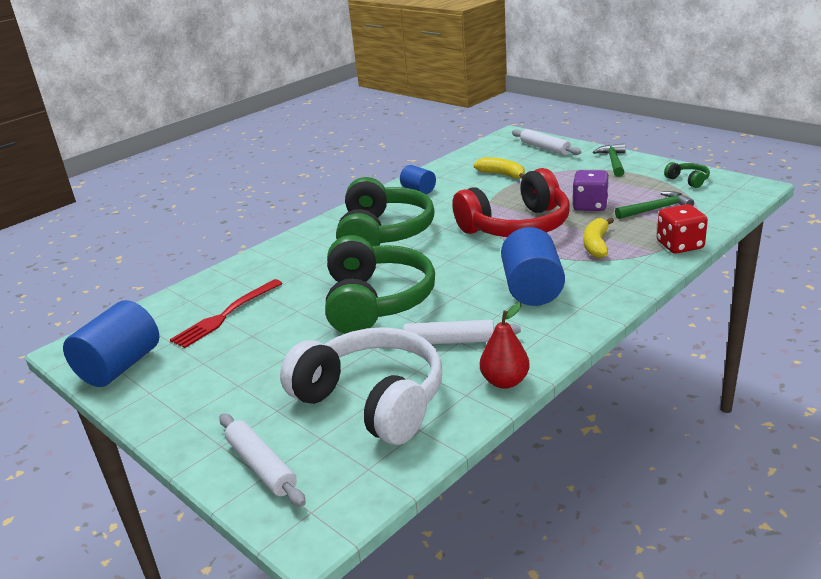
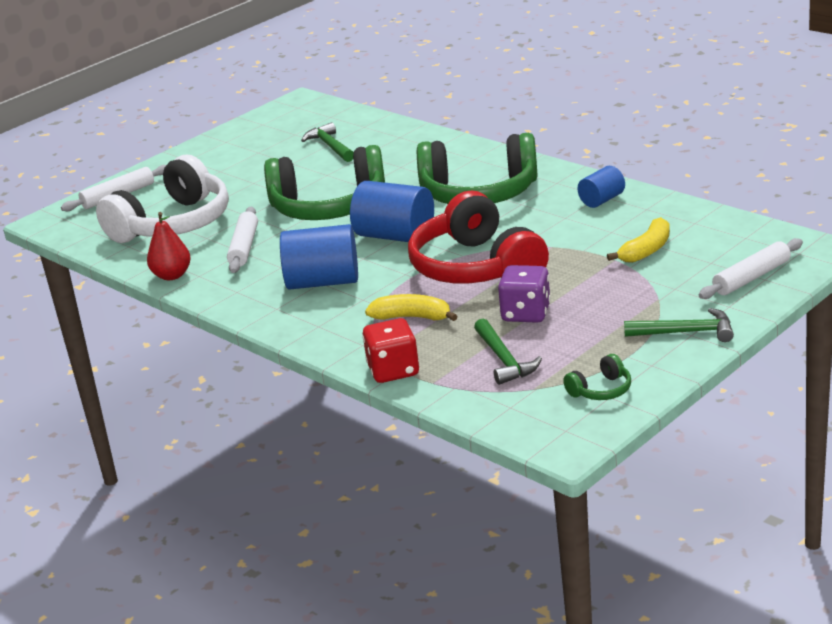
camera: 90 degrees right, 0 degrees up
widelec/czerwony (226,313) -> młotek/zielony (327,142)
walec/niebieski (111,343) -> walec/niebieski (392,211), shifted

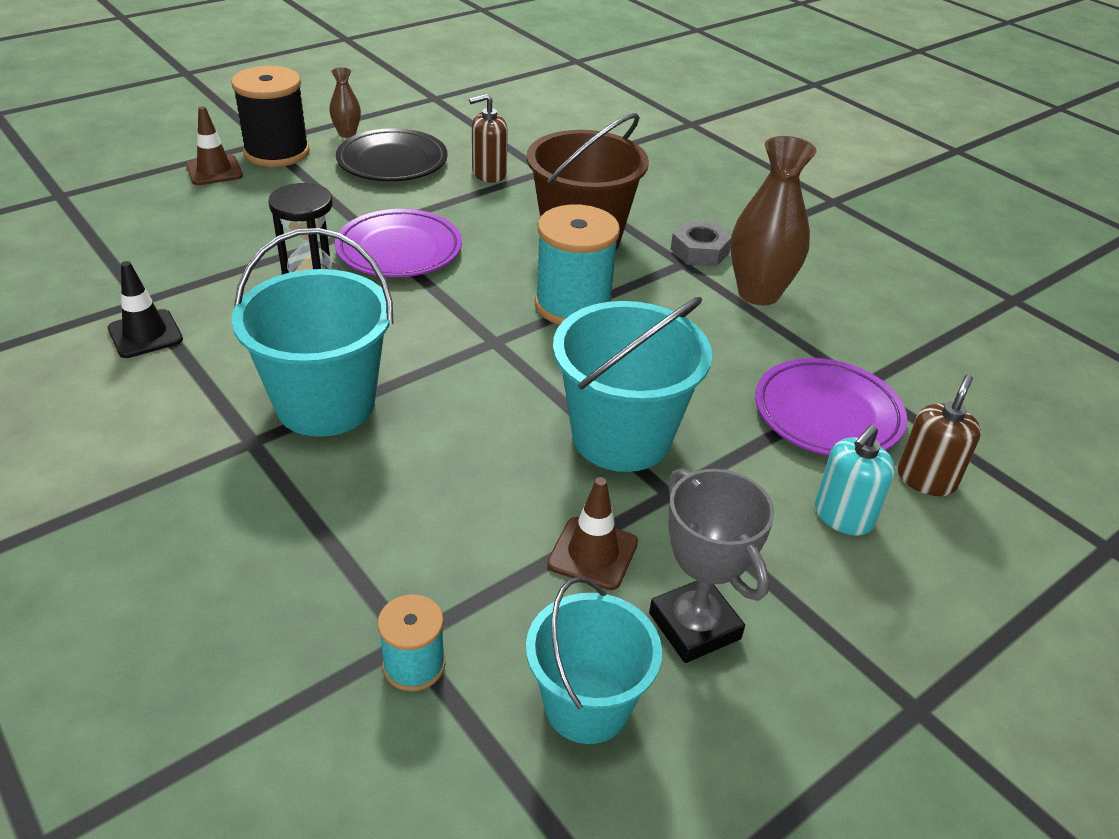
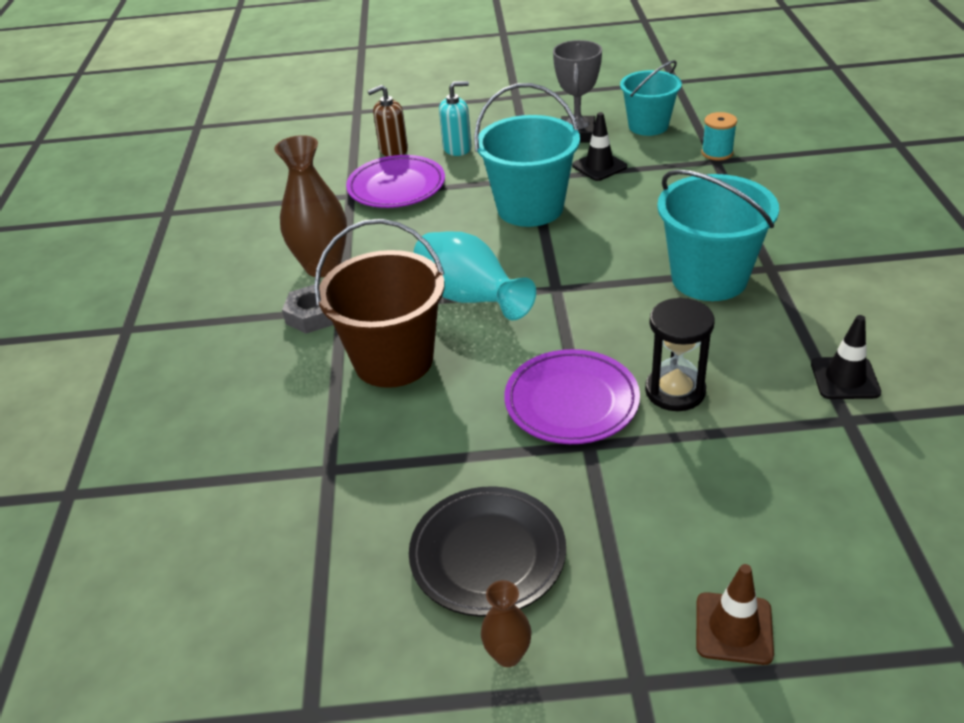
camera: 140 degrees left, 0 degrees up
szpulka/turkusowy (577,264) -> wazon/turkusowy (474,275)
pachołek/brązowy (592,533) -> pachołek/czarny (599,146)
szpulka/czarny (270,116) -> none
dozownik mydła/brązowy (488,138) -> none

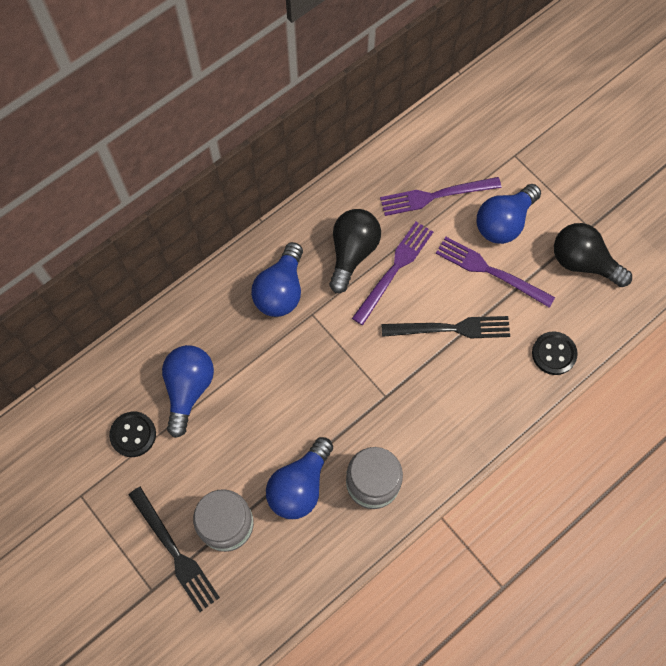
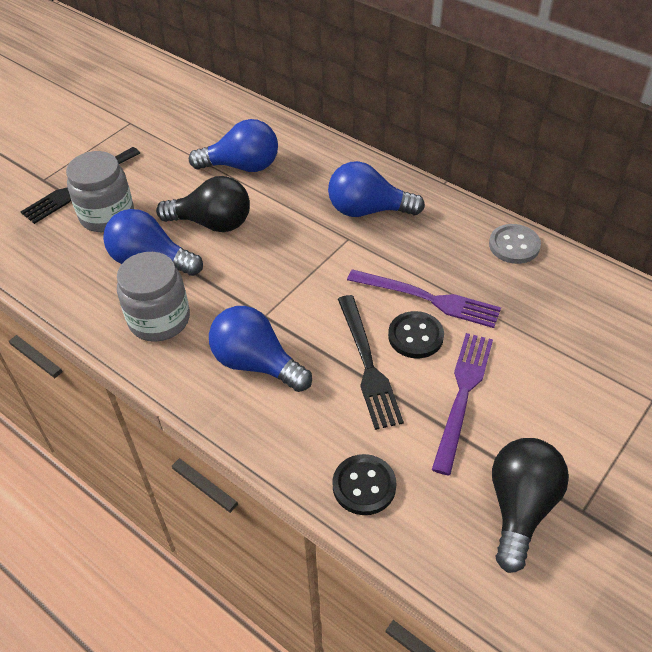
camera: 80 degrees right, 20 degrees down
żarówka/czarny (355,251) -> żarówka/czarny (203,204), shifted
żarówka/niebieski (508,214) -> żarówka/niebieski (260,349), shifted
guzik/czarny (132,434) -> guzik/czarny (416,334), shifted
none -> guzik/szary (515,244)
widelec/fioletowy (440,196) -> none

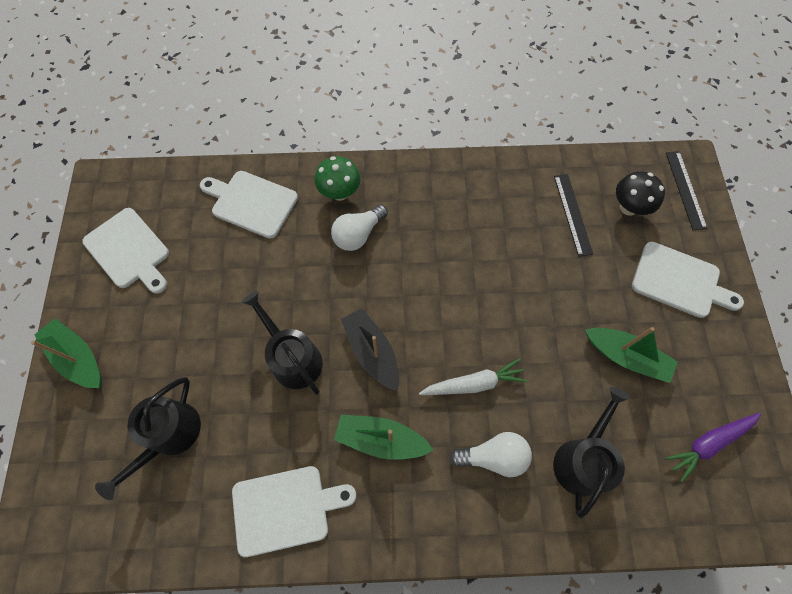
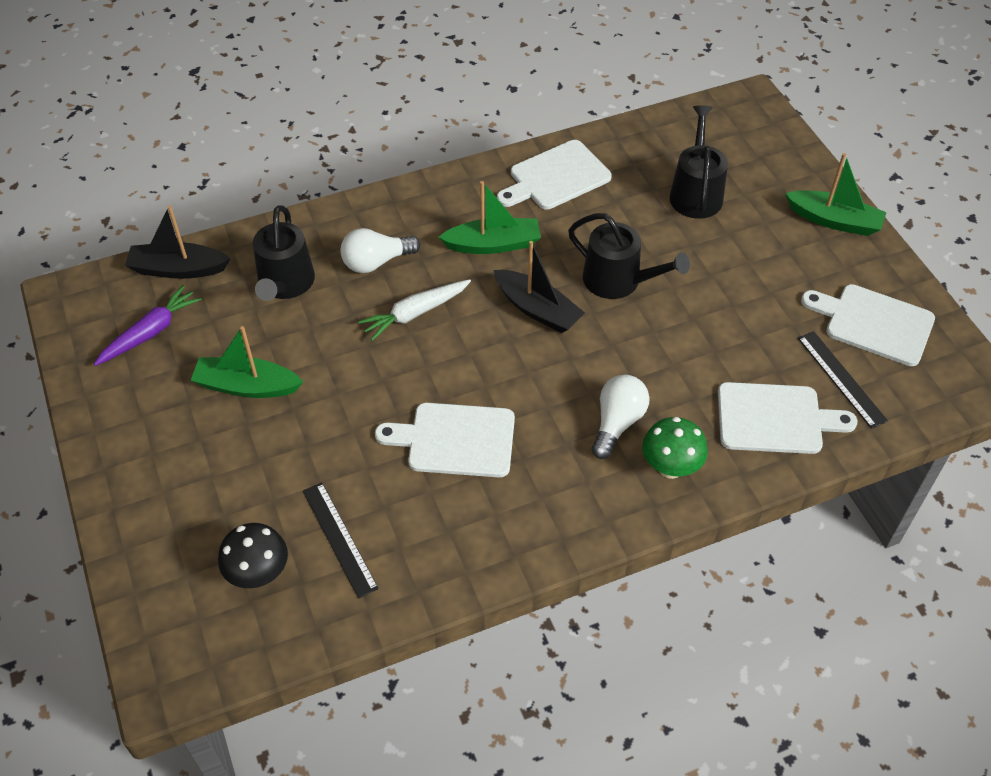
camera: 160 degrees right, 15 degrees down
none -> łódka/czarny (177,242)
deska do krojenia/biały (688,280) -> deska do krojenia/biały (445,440), shifted
linijka/czarny (686,190) -> linijka/czarny (843,380), shifted

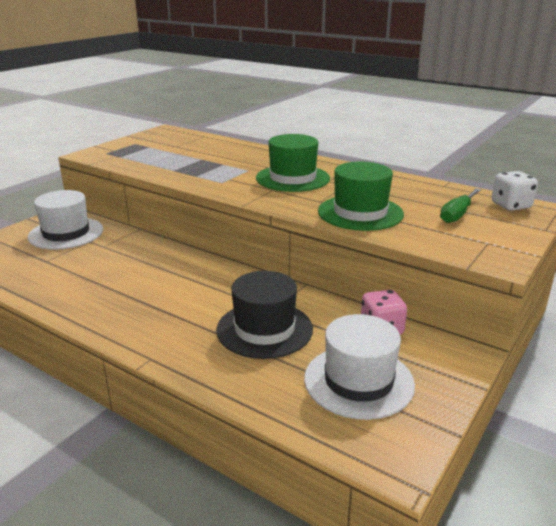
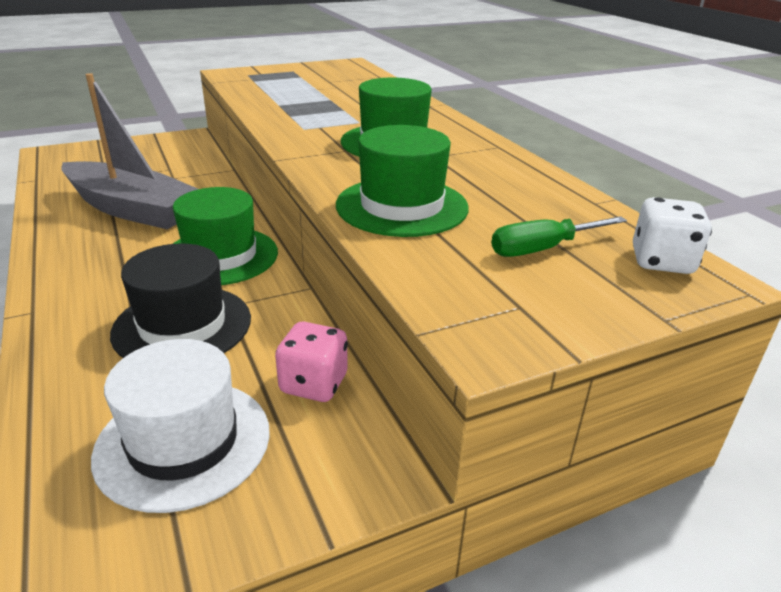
camera: 30 degrees right, 5 degrees up
none -> łódka/szary (129,151)
none -> kapelusz/zielony (225,236)
kapelusz/biały (65,220) -> none

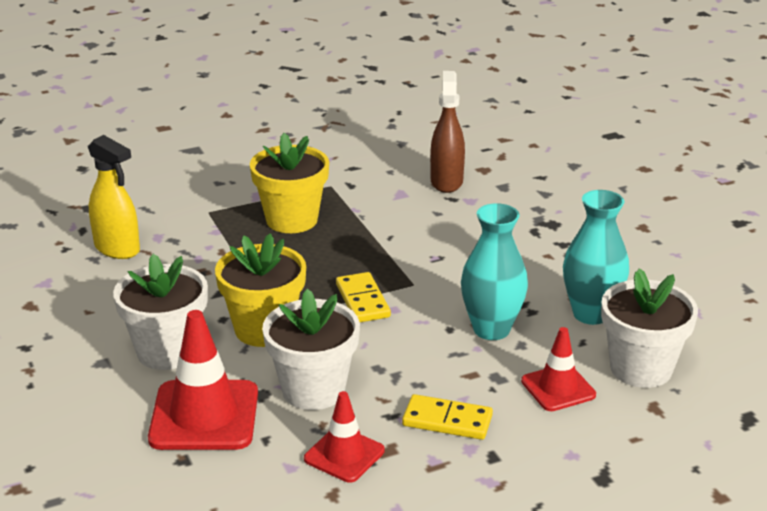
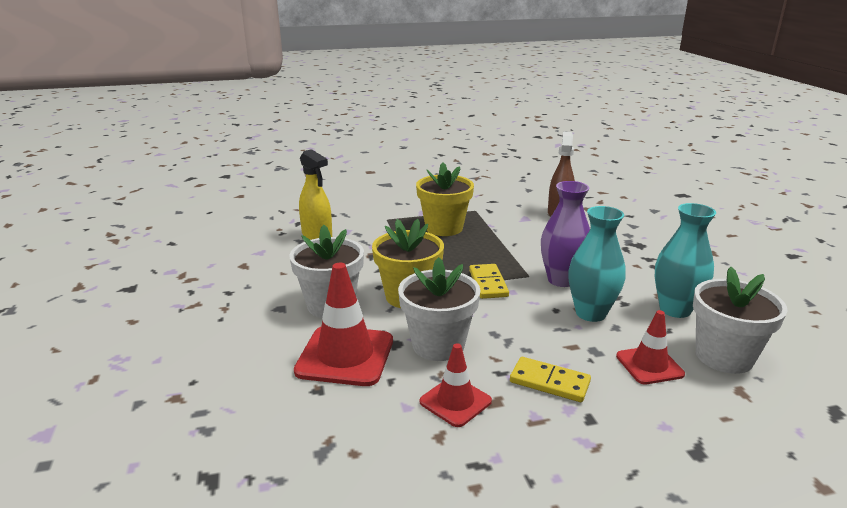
camera: 10 degrees right, 5 degrees down
none -> wazon/fioletowy (565,234)

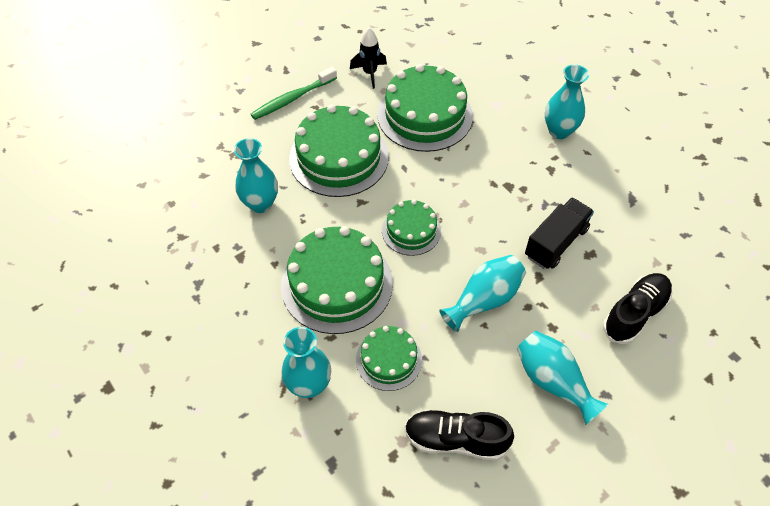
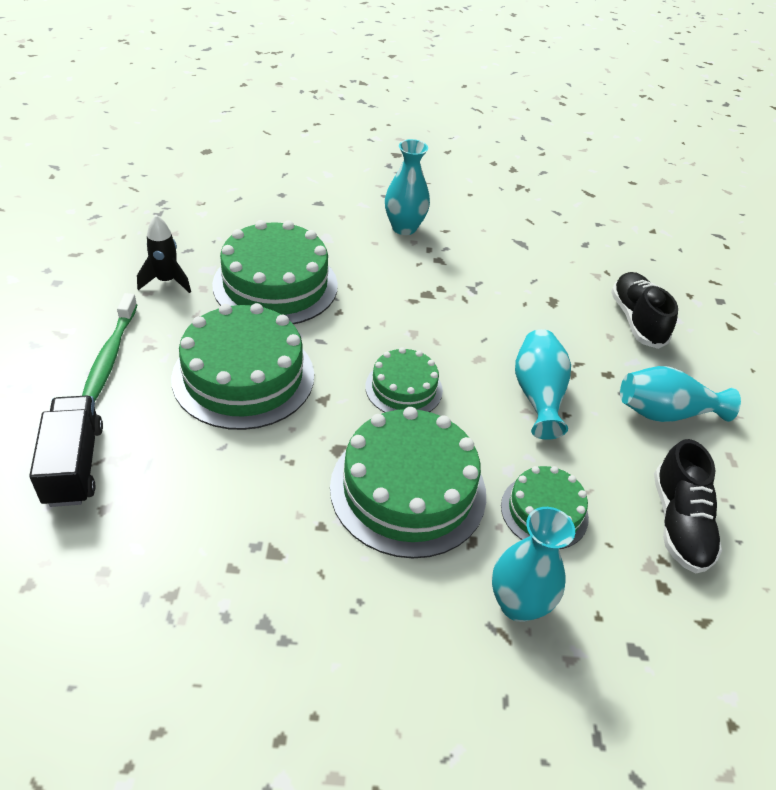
camera: 55 degrees left, 10 degrees down
ciężarówka/czarny (559,233) -> ciężarówka/czarny (66,451), shifted
but/czarny (459,435) -> but/czarny (688,506), 45 degrees counterclockwise
wazon/turkusowy (256,175) -> none

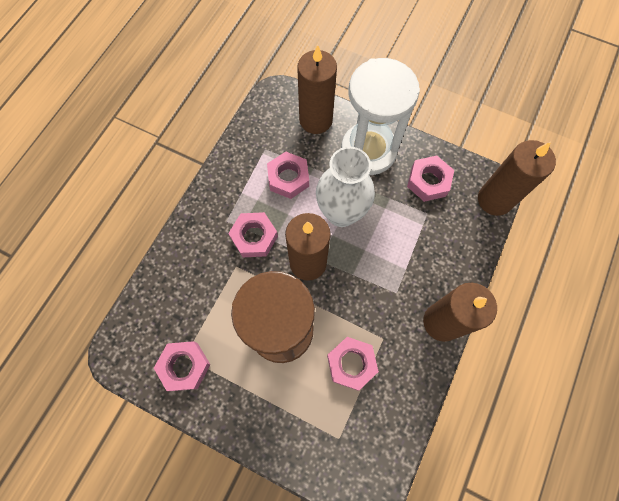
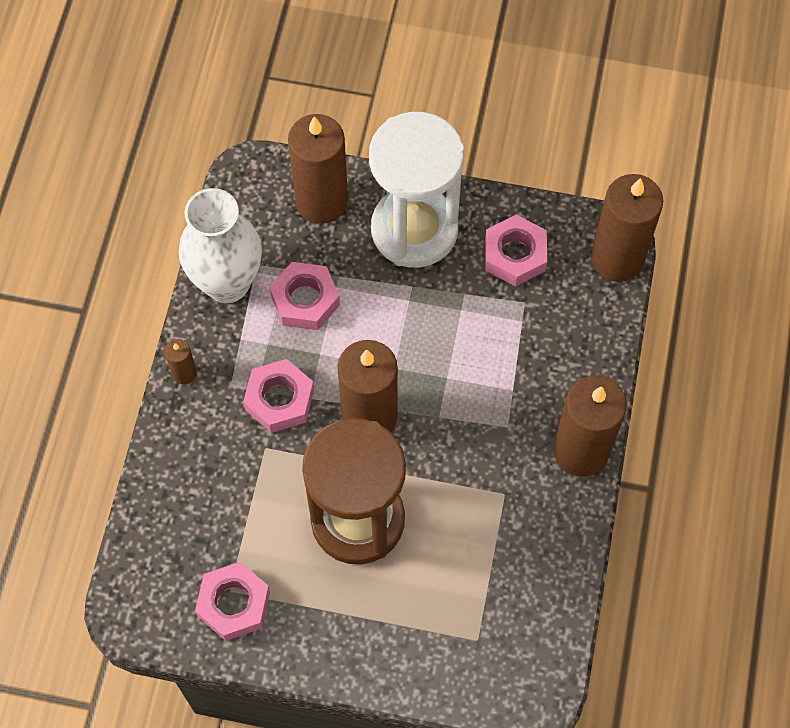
camera: 15 degrees left, 5 degrees down
none -> świeca/brązowy (180,361)
wazon/biały (345,187) -> wazon/biały (220,245), shifted
nakrętka/różowy (353,364) -> none

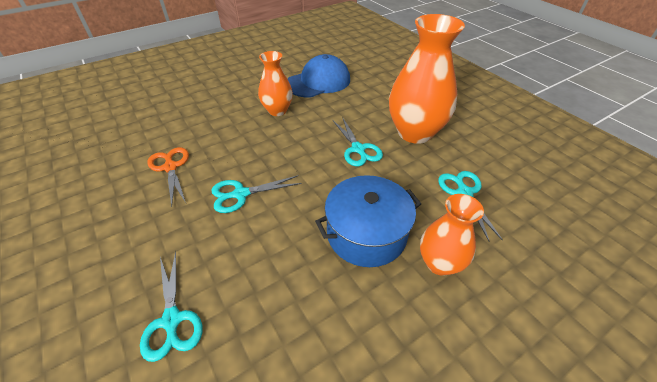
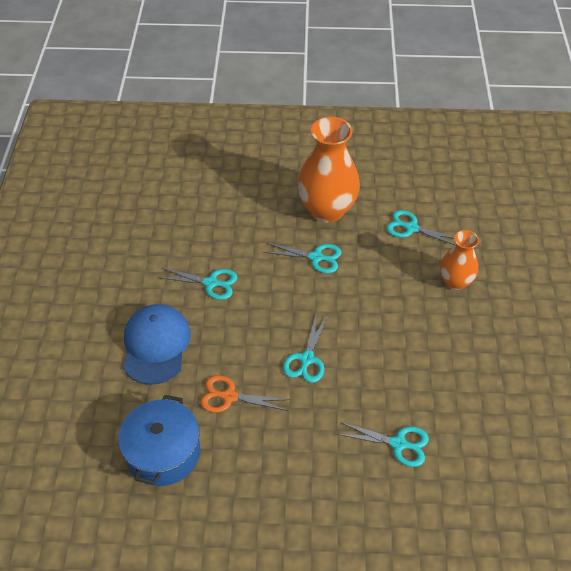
camera: 55 degrees left, 5 degrees up
garnek/niebieski (368,221) -> garnek/niebieski (159,440), shifted
czapka/niebieski (319,76) -> czapka/niebieski (157,344), shifted
wazon/pomarańczowy (275,83) -> nożyczki/turkusowy (197,284)

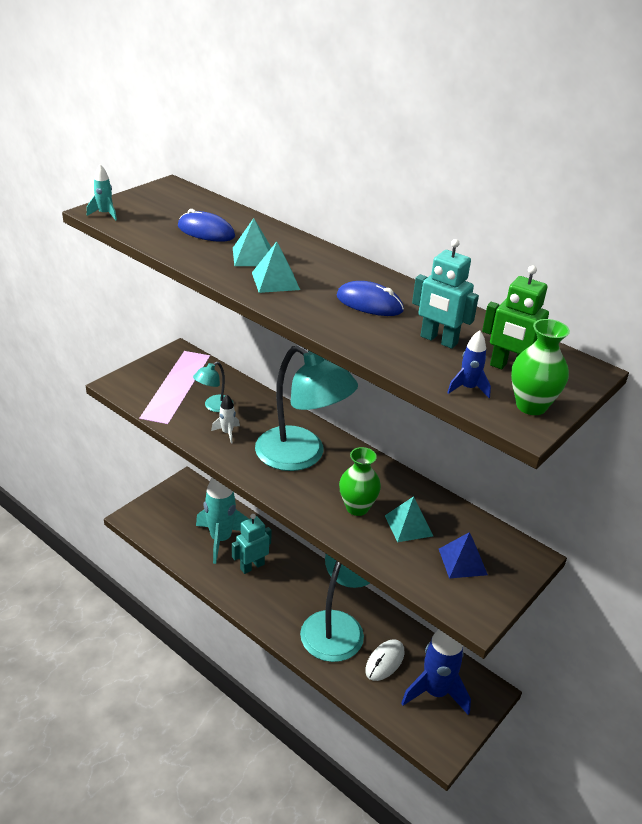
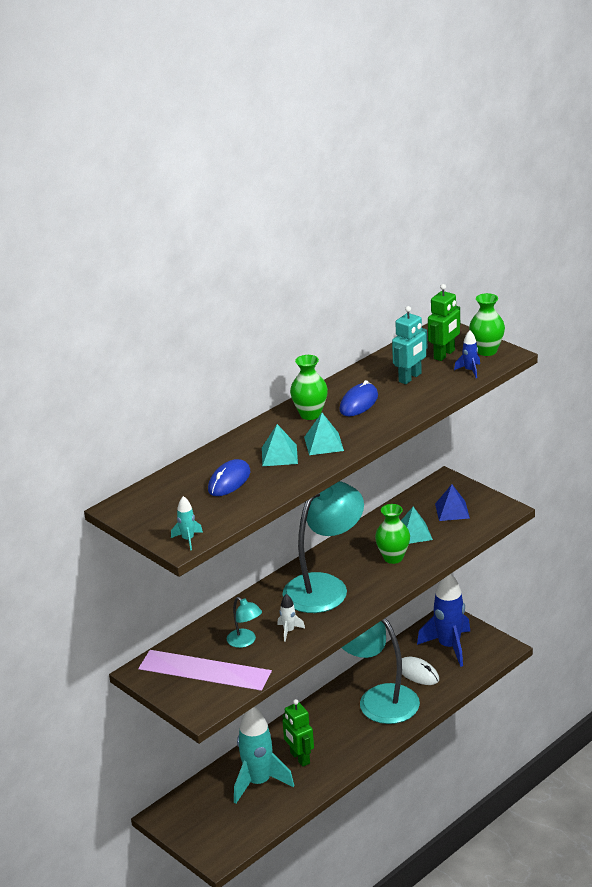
camera: 80 degrees left, 5 degrees down
robot/turkusowy (252,544) -> robot/zielony (298,733)
none -> wazon/zielony (309,387)

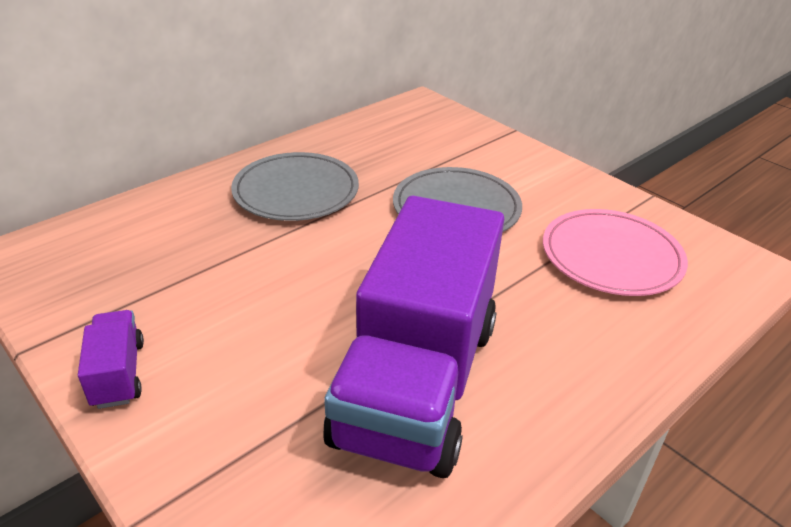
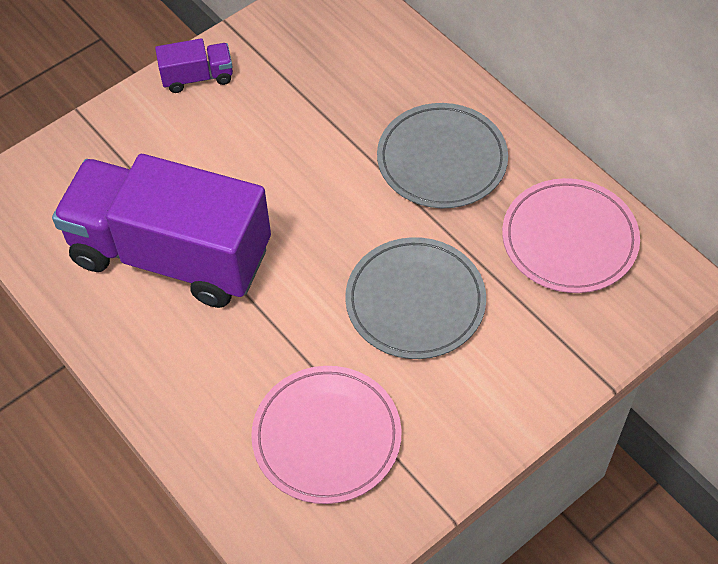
camera: 95 degrees right, 20 degrees up
none -> talerz/różowy (571,235)

